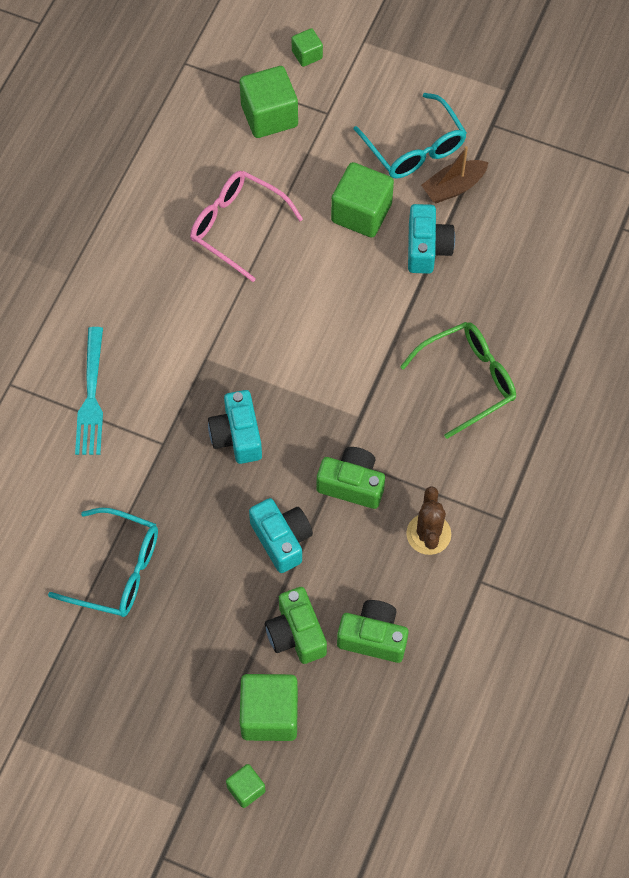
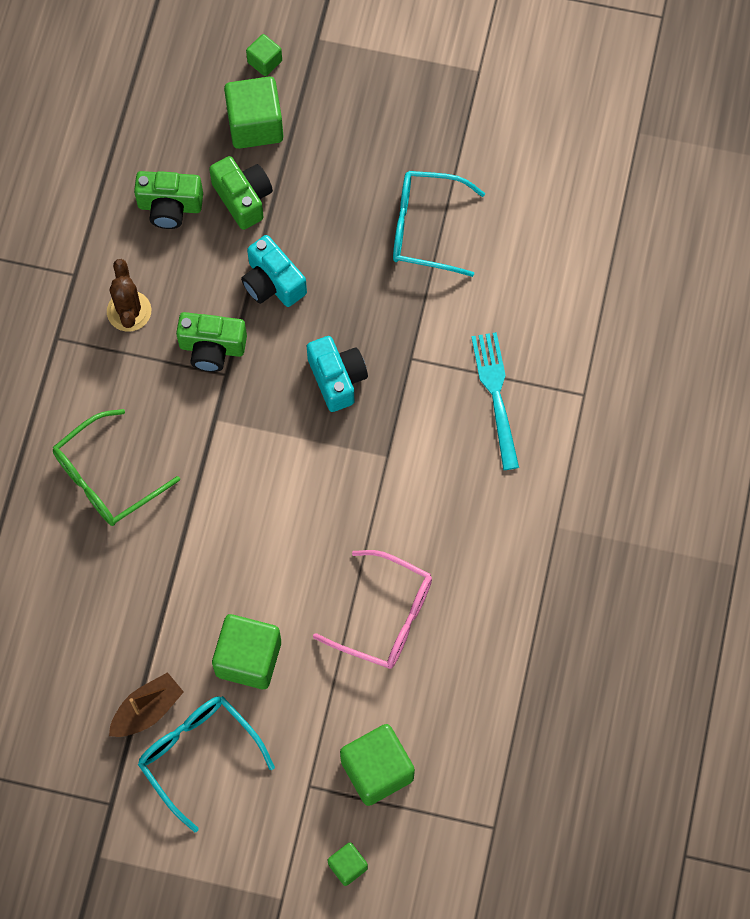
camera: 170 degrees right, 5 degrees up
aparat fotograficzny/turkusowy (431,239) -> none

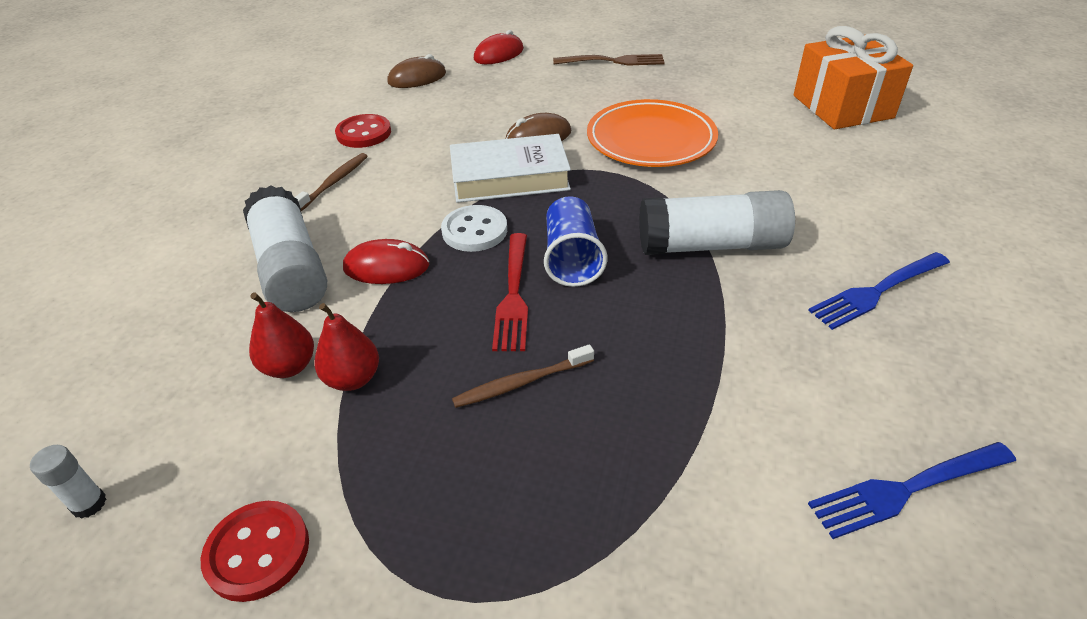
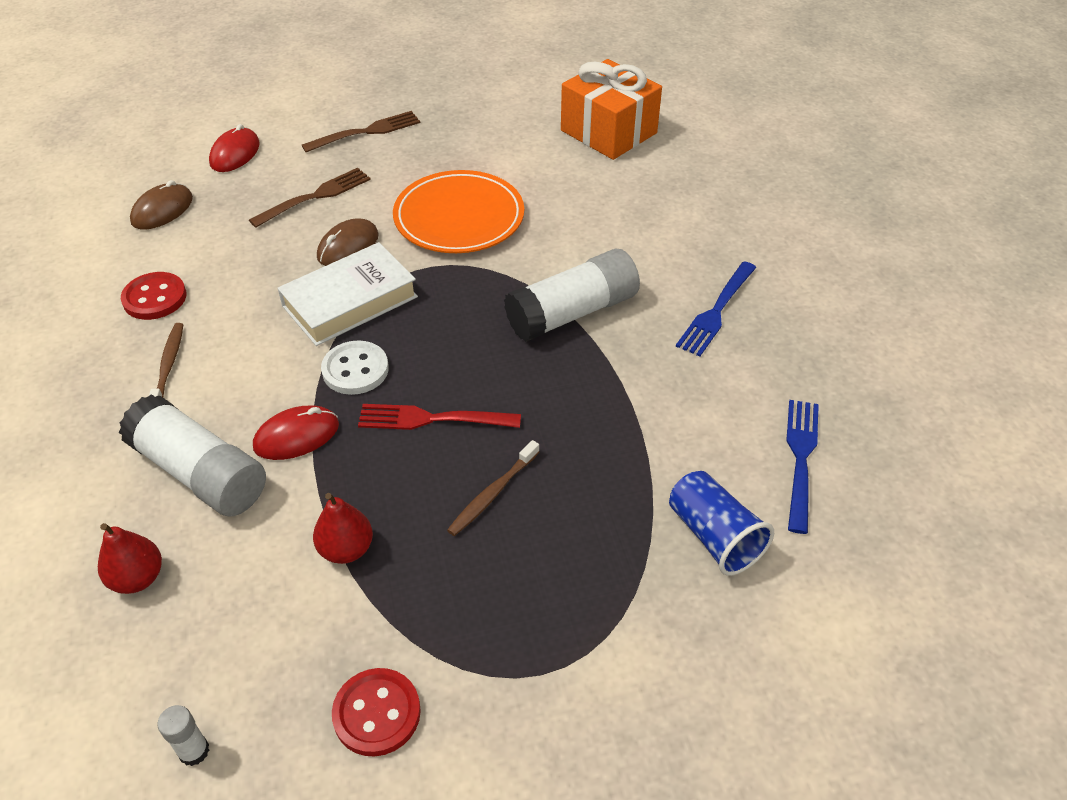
camera: 30 degrees left, 5 degrees up
gruszka/czerwony (281,335) -> gruszka/czerwony (130,558), shifted
none -> widelec/brązowy (310,198)
widelec/czerwony (510,292) -> widelec/czerwony (439,417), 120 degrees clockwise
szklanka/niebieski (576,241) -> szklanka/niebieski (721,523), shifted
widelec/niebieski (912,490) -> widelec/niebieski (802,467), 150 degrees clockwise

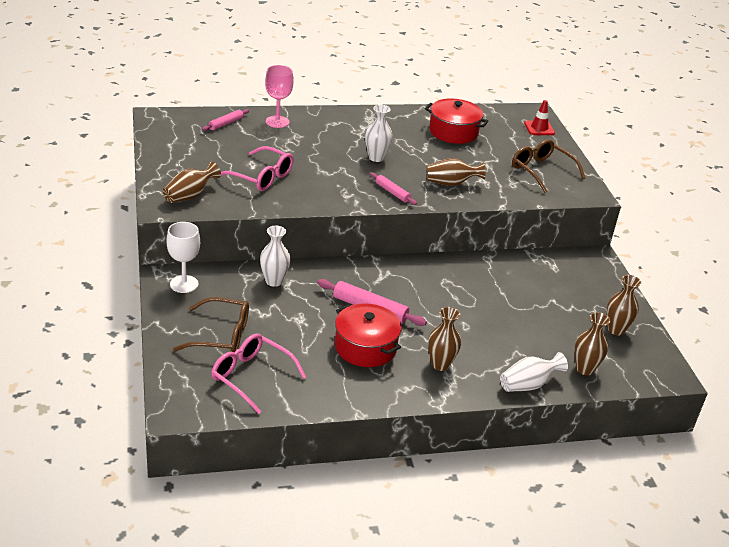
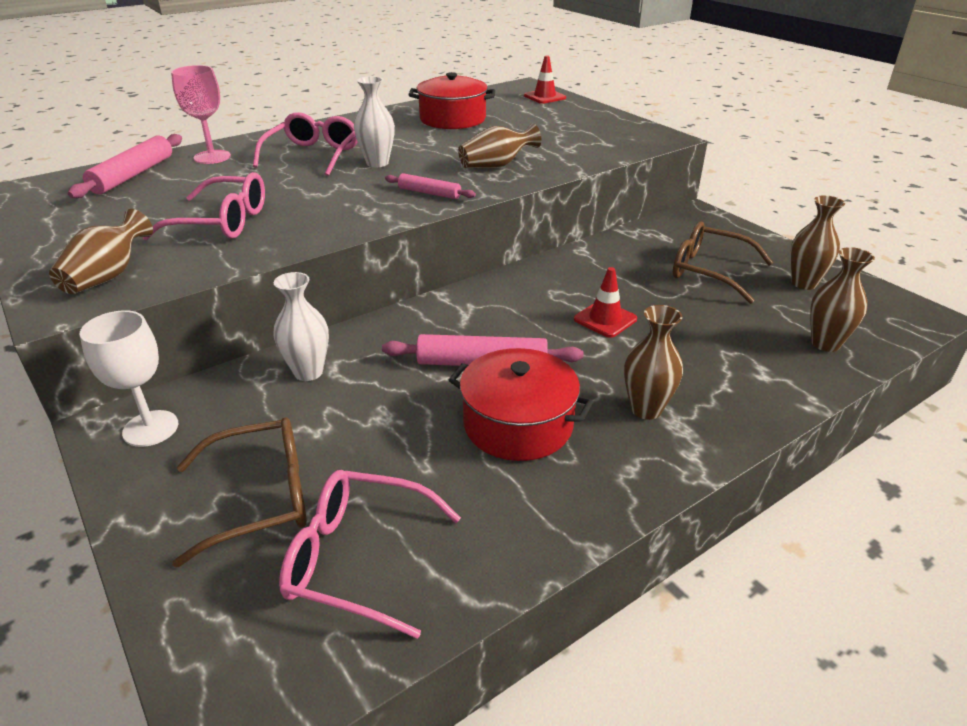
camera: 20 degrees left, 0 degrees up
wałek do ciasta/różowy (225,120) -> wałek do ciasta/różowy (125,166), x1.67
none -> okulary/różowy (305,144)
none -> pachołek/czerwony (605,302)
okulary/brązowy (548,166) -> okulary/brązowy (723,262), shifted
wazon/biały (534,372) -> none

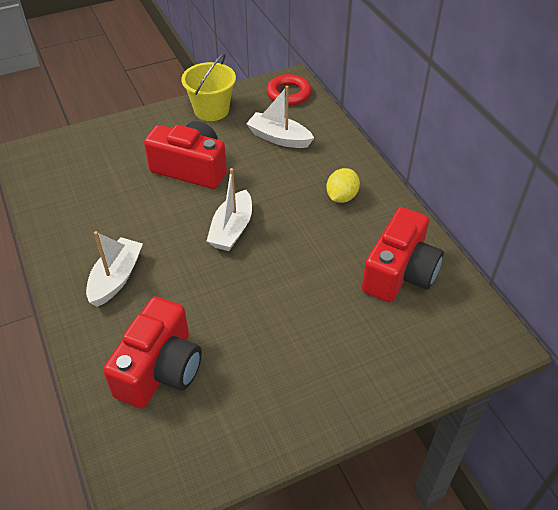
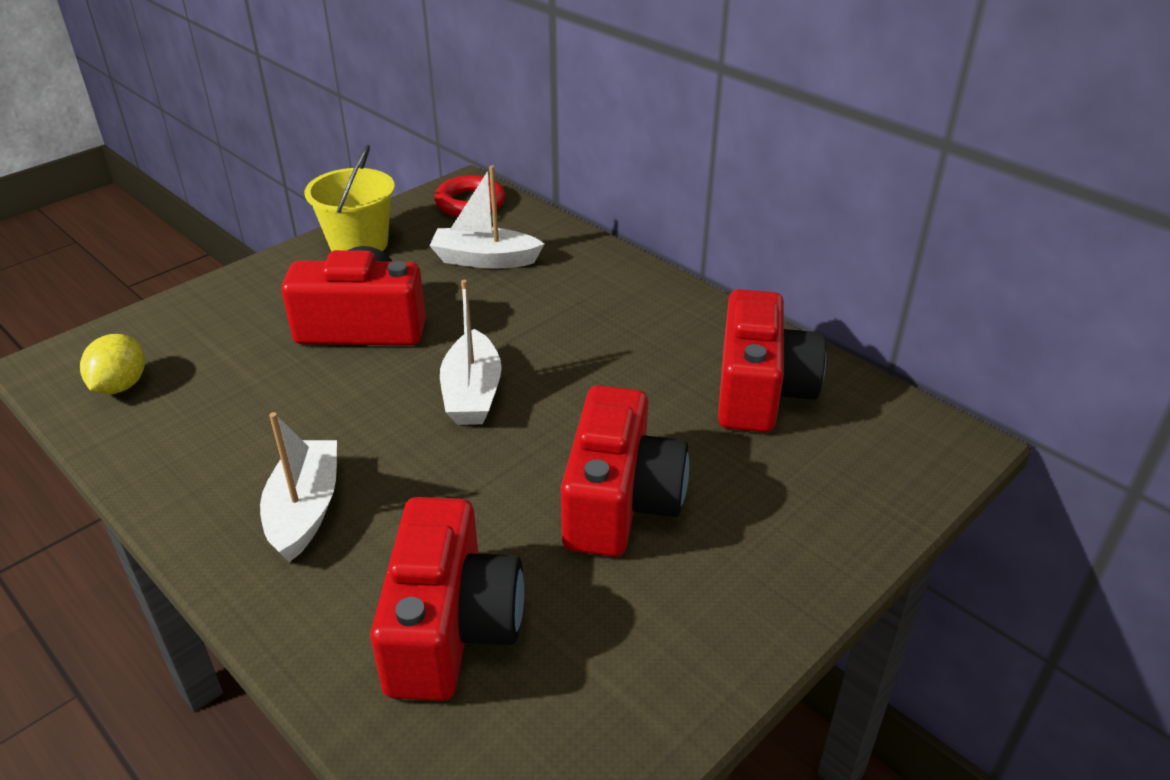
camera: 20 degrees left, 10 degrees down
cytryna/żółty (343,185) -> cytryna/żółty (112,364), shifted
none -> aparat fotograficzny/czerwony (625,471)

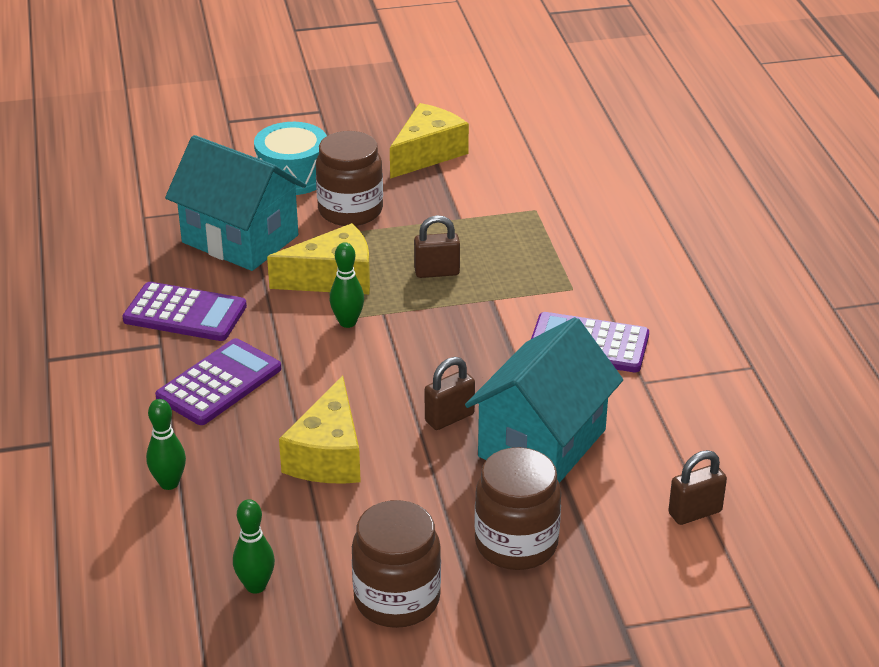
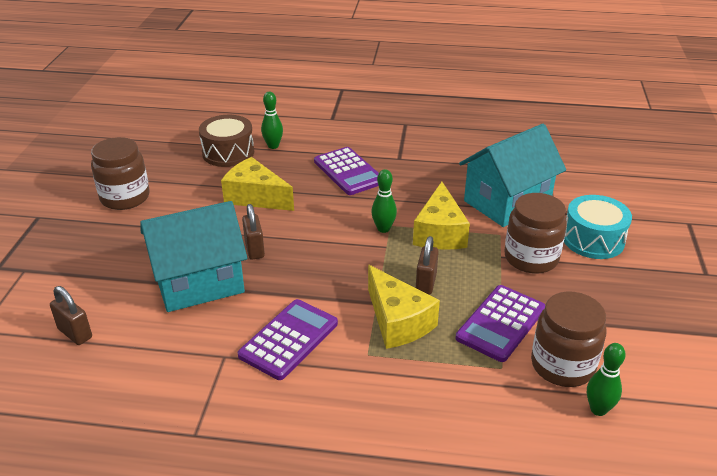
camera: 110 degrees right, 0 degrees up
kłódka/brązowy (697,487) -> kłódka/brązowy (71,315), 45 degrees counterclockwise
domek/turkusowy (544,400) -> domek/turkusowy (193,256), 75 degrees counterclockwise
none -> bęben/brązowy (226,141)
ser/żółty (429,141) -> ser/żółty (404,307), shifted
kalkulator/fioletowy (184,311) -> kalkulator/fioletowy (500,323), shifted
słoik/brązowy (517,508) -> słoik/brązowy (568,339), shifted
kręgiel/zielony (254,546) -> kręgiel/zielony (606,379), shifted

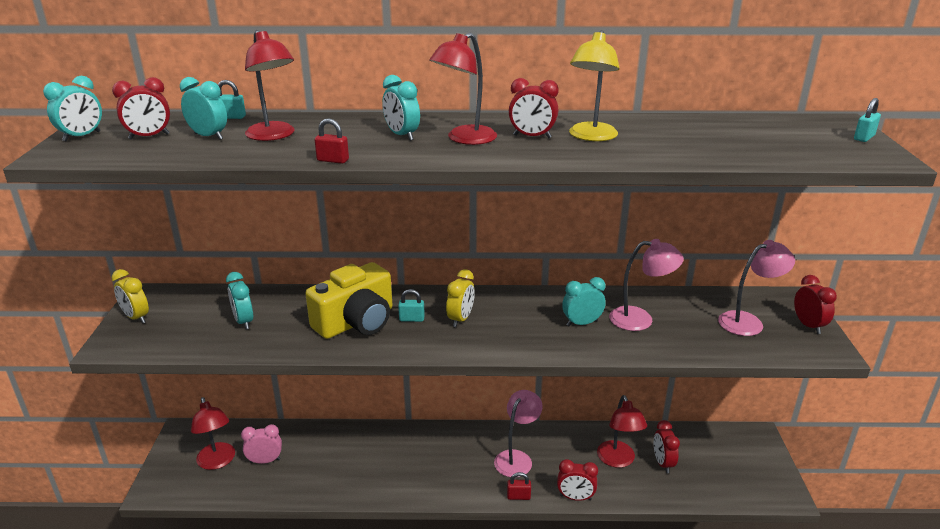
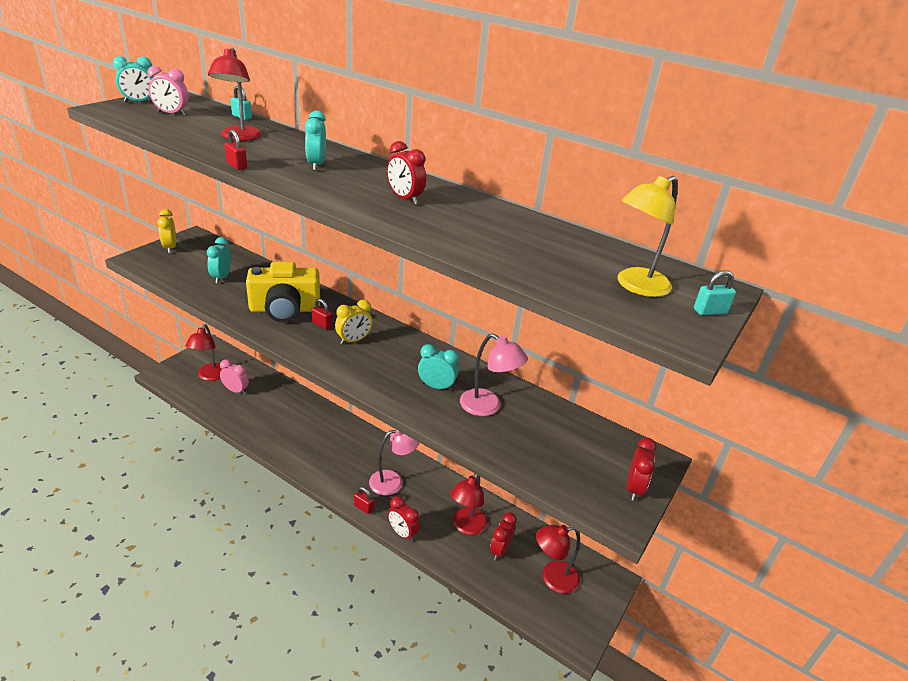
camera: 30 degrees right, 5 degrees up
budzik/czerwony (141,108) -> budzik/różowy (168,91)
kłódka/turkusowy (411,305) -> kłódka/czerwony (321,314)
lampka/czerwony (463,88) -> lampka/czerwony (558,559), shifted
lampka/żółty (594,85) -> lampka/żółty (648,236), shifted
budzik/turkusowy (203,108) -> none
lampka/różowy (756,288) -> none

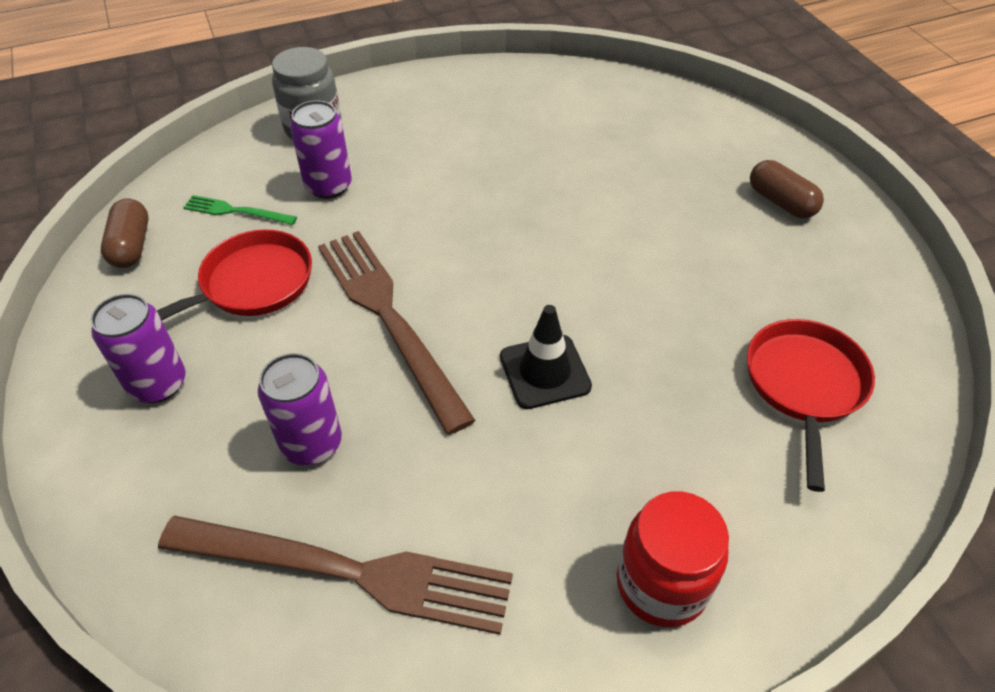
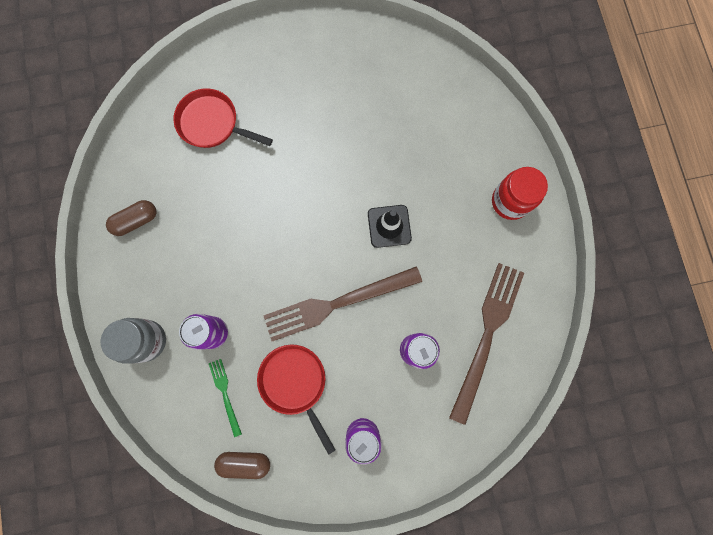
camera: 80 degrees left, 30 degrees up
kapsułka/brązowy (787,189) -> kapsułka/brązowy (131,218), shifted
patelnia/czerwony (811,405) -> patelnia/czerwony (223,118), shifted
widelec/zielony (240,210) -> widelec/zielony (225,398), 135 degrees clockwise

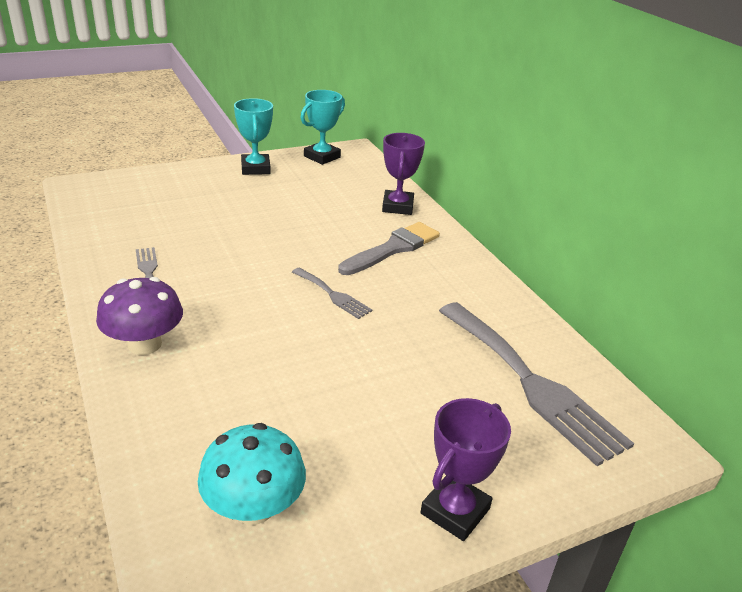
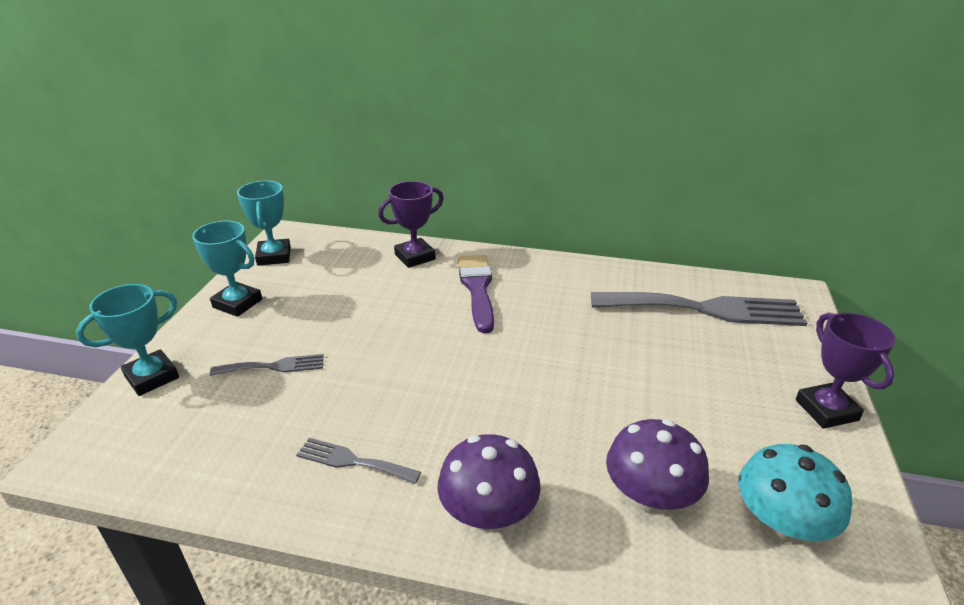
camera: 50 degrees left, 0 degrees up
none -> puchar/turkusowy (127,340)
widelec/szary (332,293) -> widelec/szary (267,365), shifted
puchar/fioletowy (403,174) -> puchar/fioletowy (411,224), 75 degrees counterclockwise
pędzel/szary (389,248) -> pędzel/fioletowy (476,294)
none -> grzyb/fioletowy (657,466)

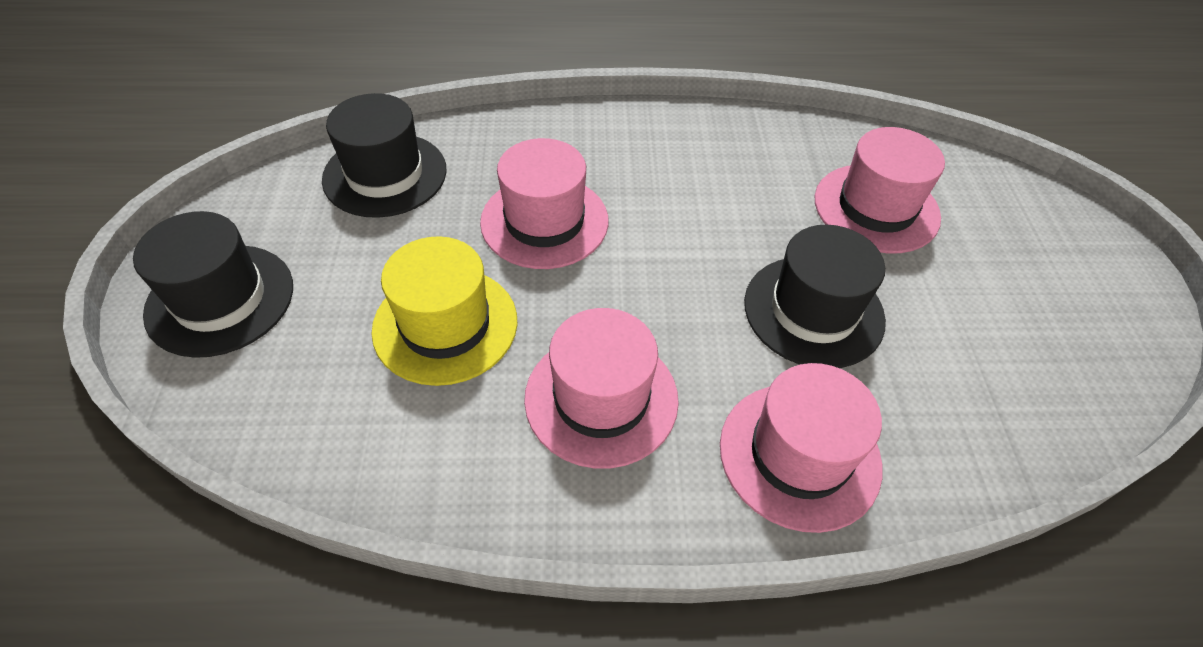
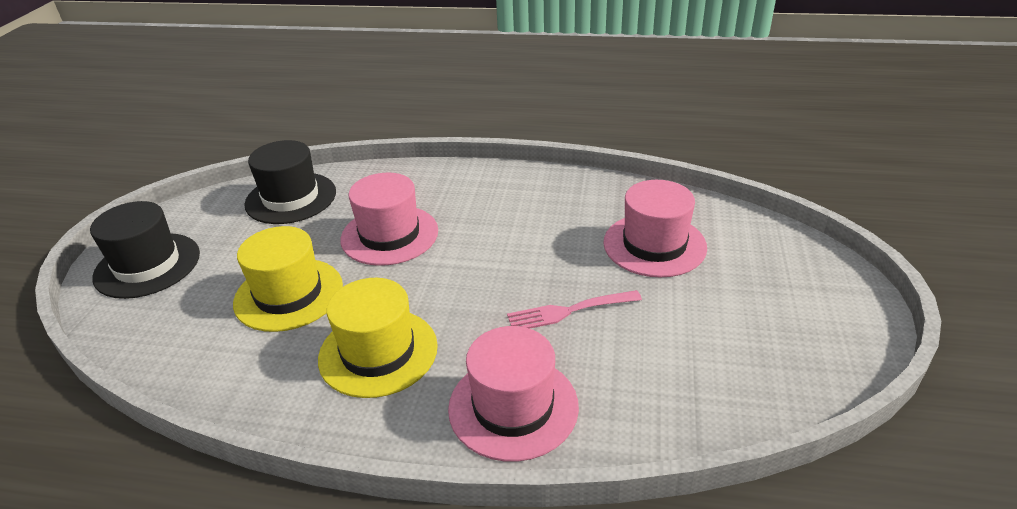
camera: 15 degrees right, 15 degrees down
kapelusz/różowy (601,388) -> kapelusz/żółty (378,338)
kapelusz/czarny (815,296) -> widelec/różowy (574,309)

